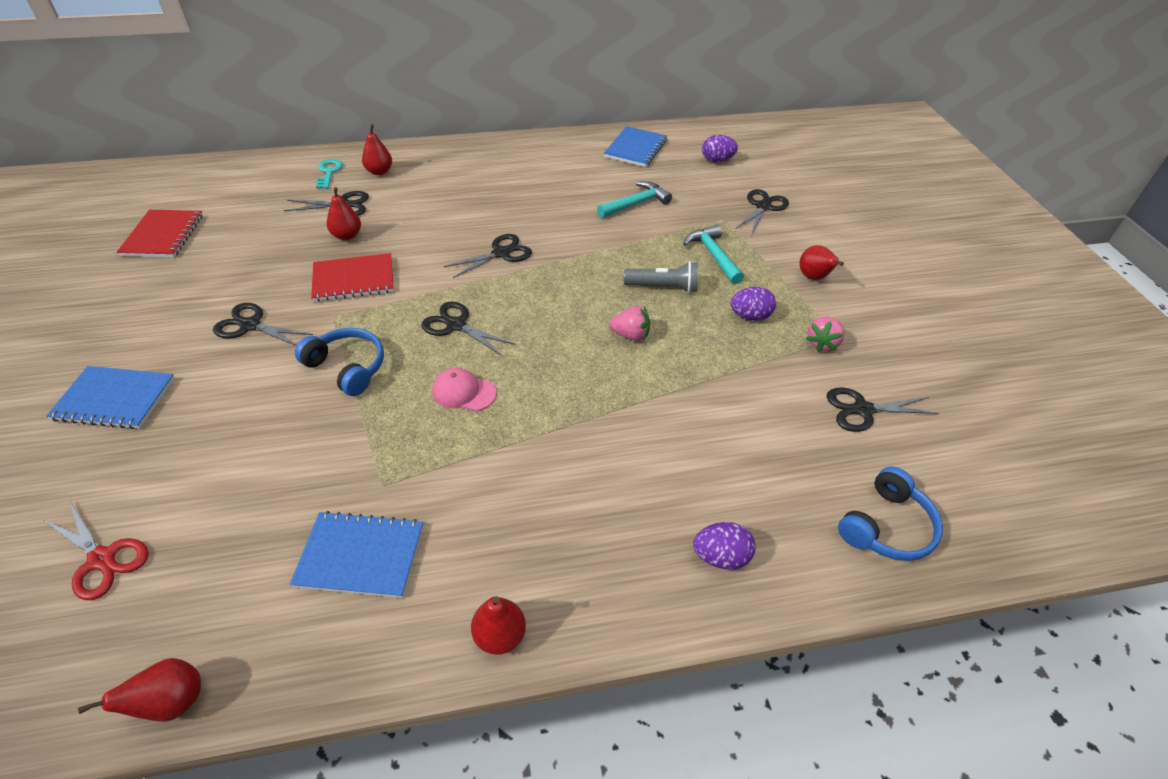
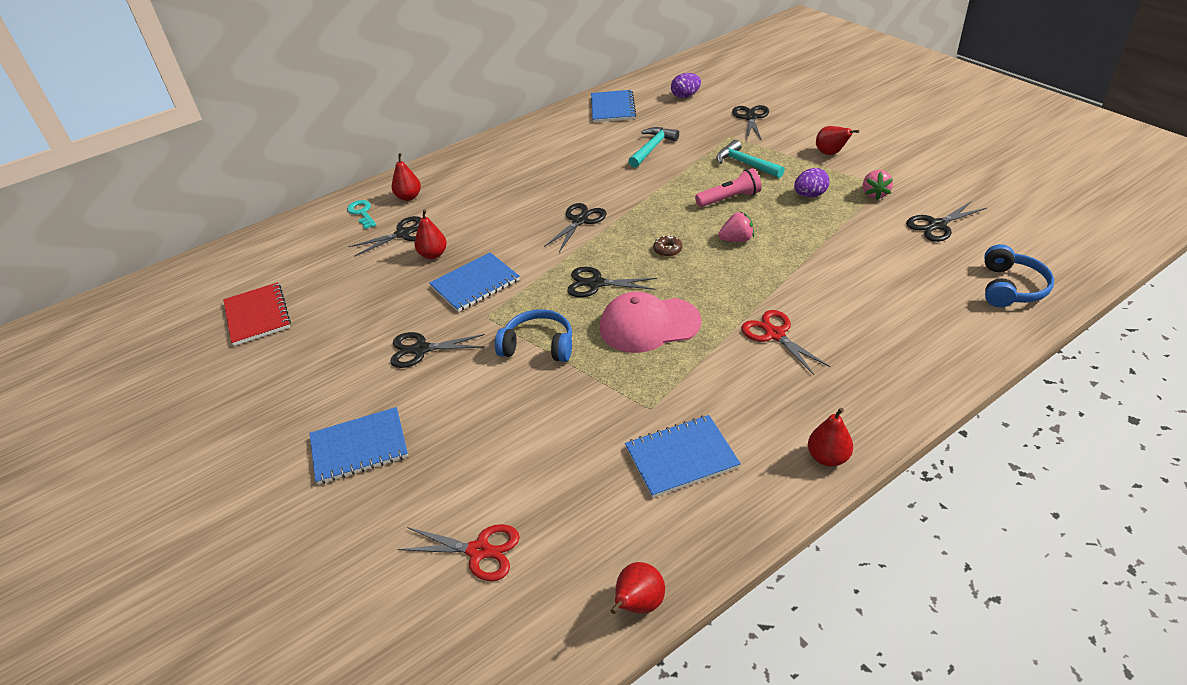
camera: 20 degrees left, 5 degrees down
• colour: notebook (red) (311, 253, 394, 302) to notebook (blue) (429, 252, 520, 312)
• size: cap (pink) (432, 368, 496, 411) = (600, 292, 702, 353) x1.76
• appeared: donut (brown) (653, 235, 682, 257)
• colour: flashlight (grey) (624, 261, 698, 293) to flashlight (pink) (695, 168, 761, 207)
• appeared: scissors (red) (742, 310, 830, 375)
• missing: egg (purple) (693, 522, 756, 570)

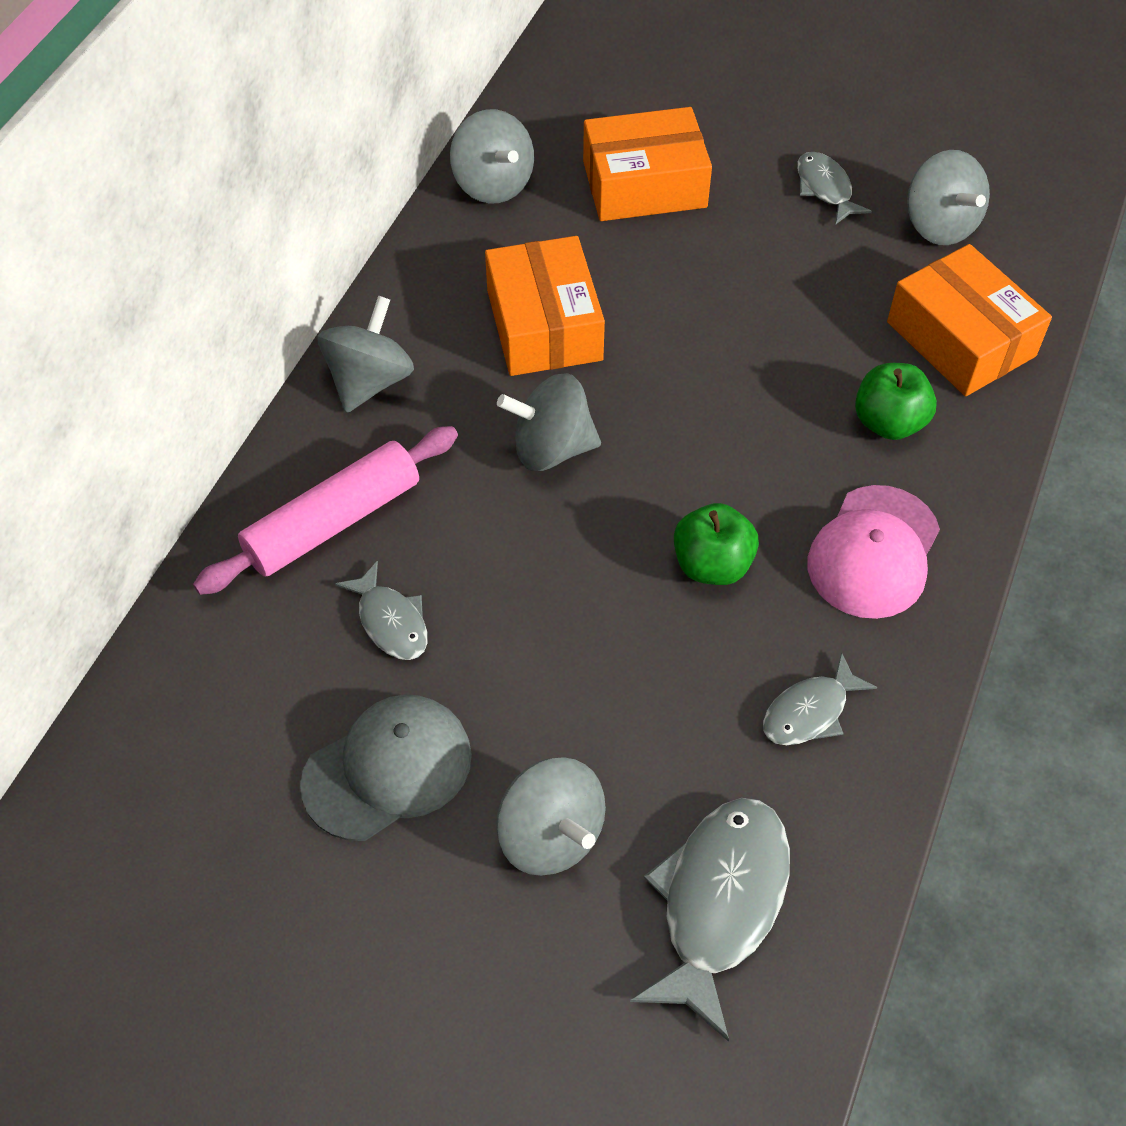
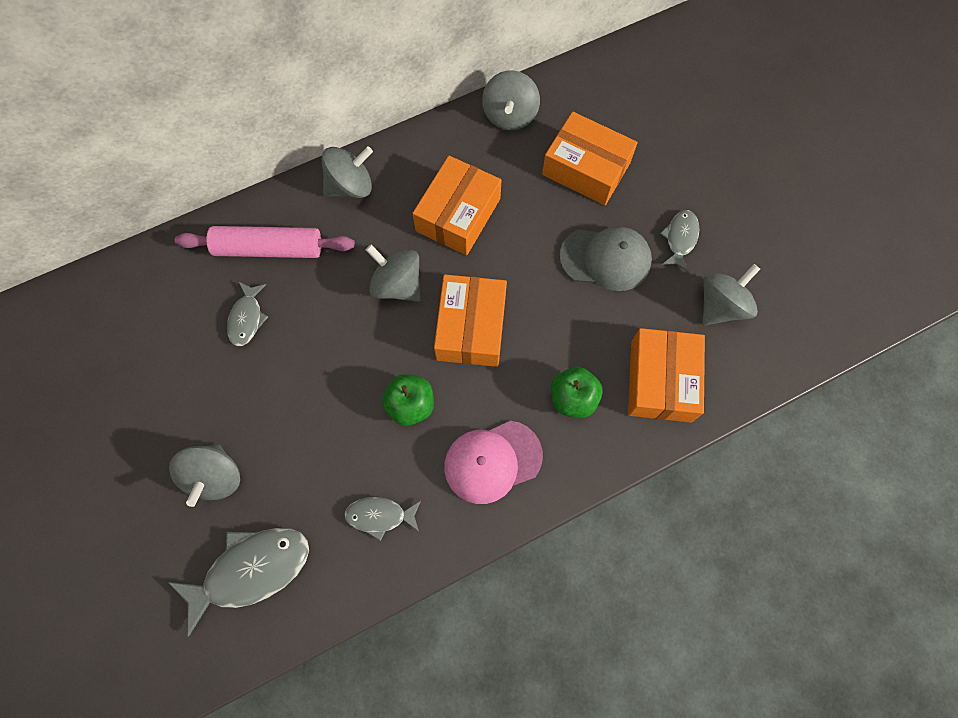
camera: 40 degrees right, 15 degrees up
• appeared: box (orange) (434, 274, 507, 367)
• relocated: cap (grey) (300, 694, 472, 841) to (559, 227, 652, 291)
• spun: spinning top (grey) (907, 150, 990, 245) = (702, 264, 760, 326) 150 degrees counterclockwise

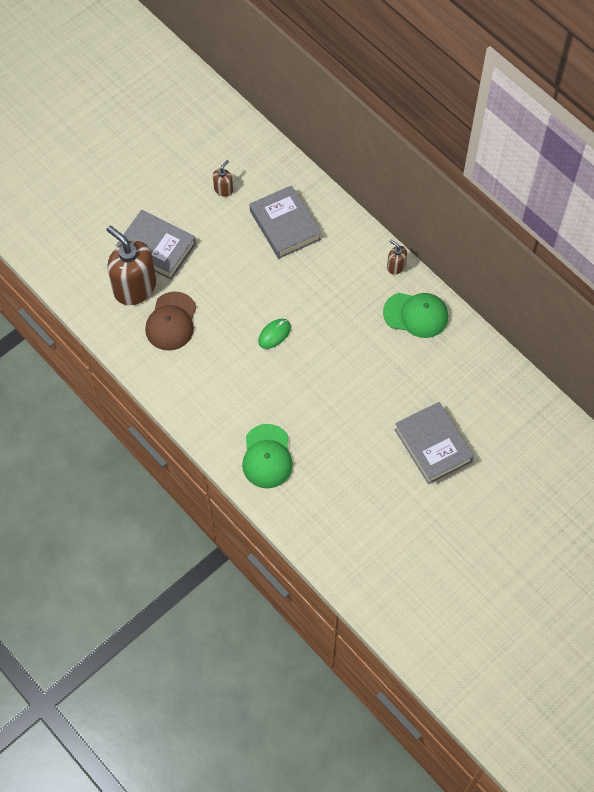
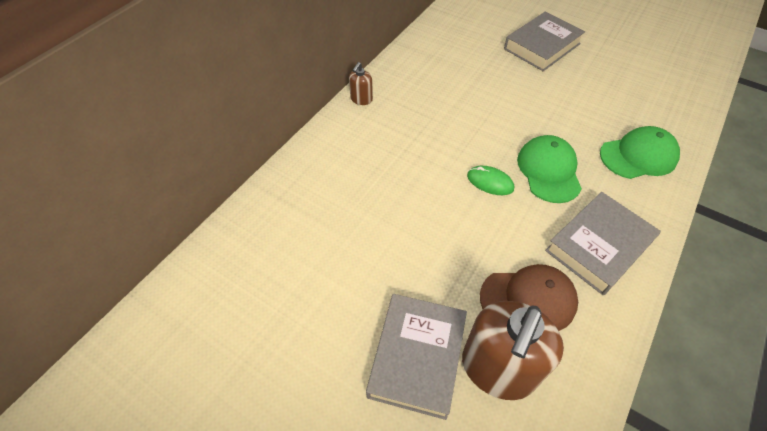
camera: 105 degrees left, 10 degrees down
• relocated: cap (green) (383, 293, 448, 338) to (517, 135, 582, 203)
• relocated: book (grey) (250, 185, 321, 259) to (545, 192, 661, 295)
• missing: soap dispenser (brown) (213, 160, 233, 197)

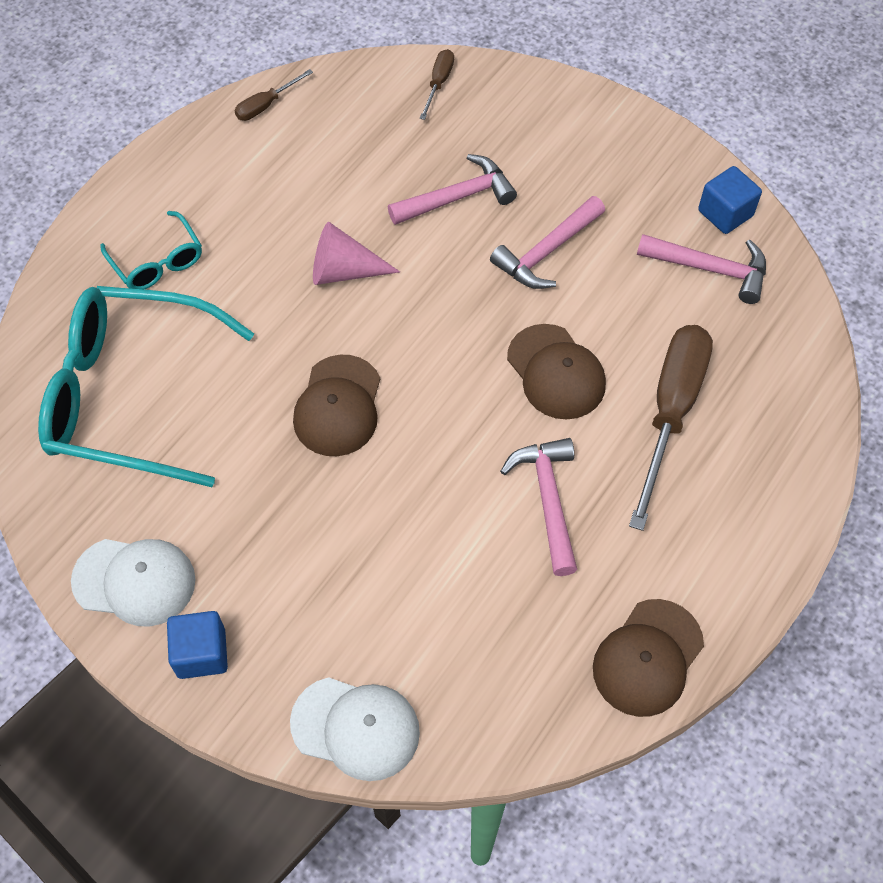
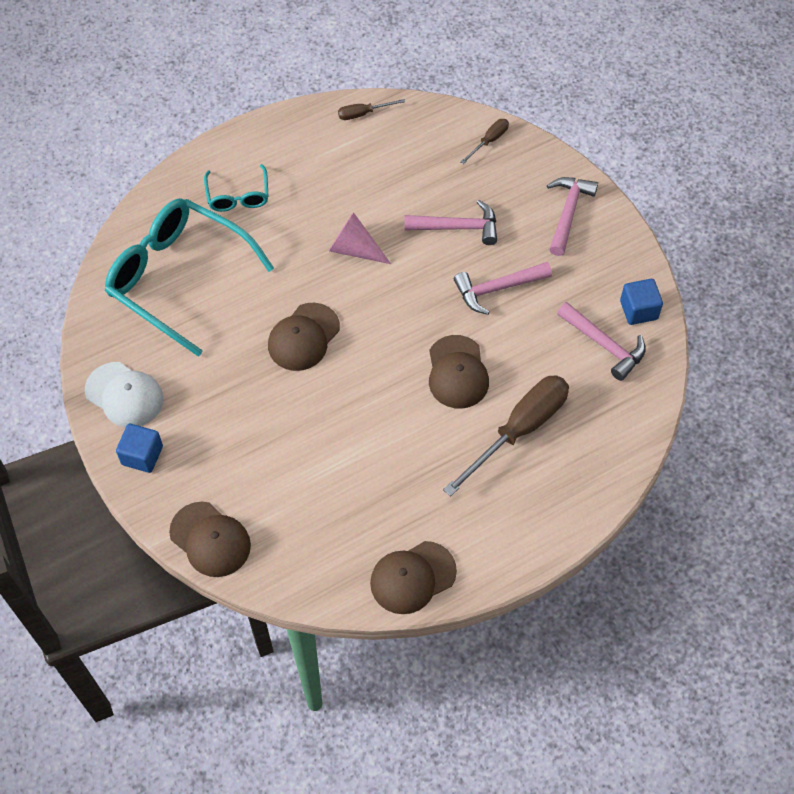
camera: 25 degrees right, 0 degrees up
• colour: cap (white) (290, 677, 420, 781) to cap (brown) (169, 502, 251, 577)
• relocated: hammer (pink) (500, 438, 577, 576) to (547, 177, 598, 256)

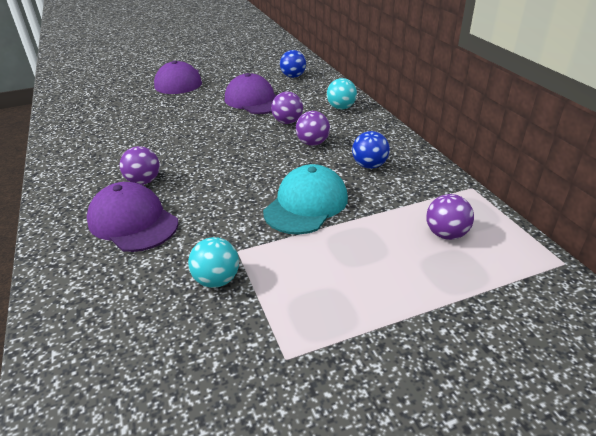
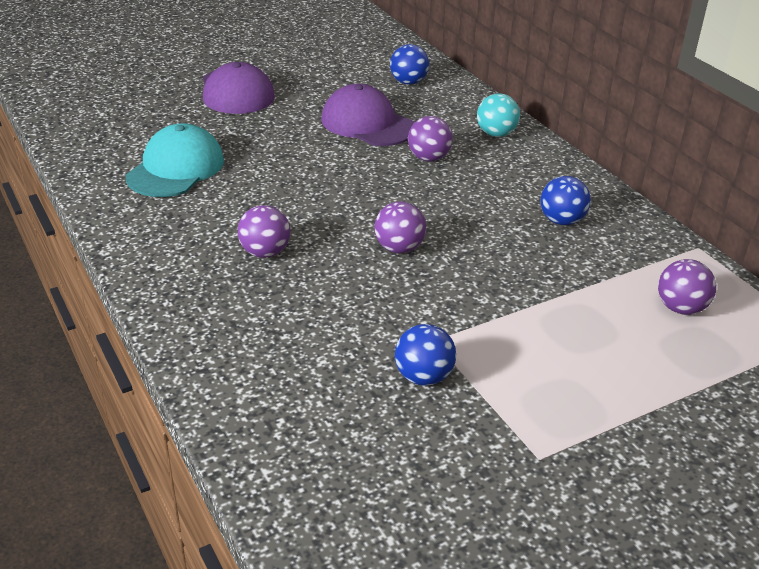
camera: 10 degrees left, 0 degrees up
• relocated: cap (turquoise) (263, 164, 348, 235) to (126, 123, 224, 197)
• relocated: ball (purple) (296, 111, 330, 146) to (374, 201, 426, 253)
• colour: ball (turquoise) (188, 237, 239, 288) to ball (blue) (395, 324, 456, 386)
• missing: cap (purple) (87, 182, 178, 252)

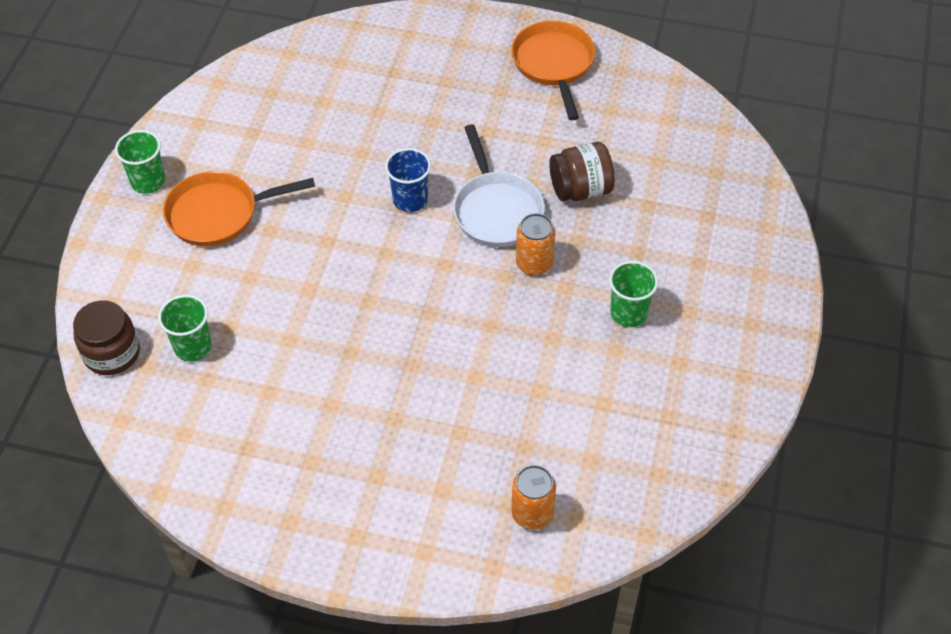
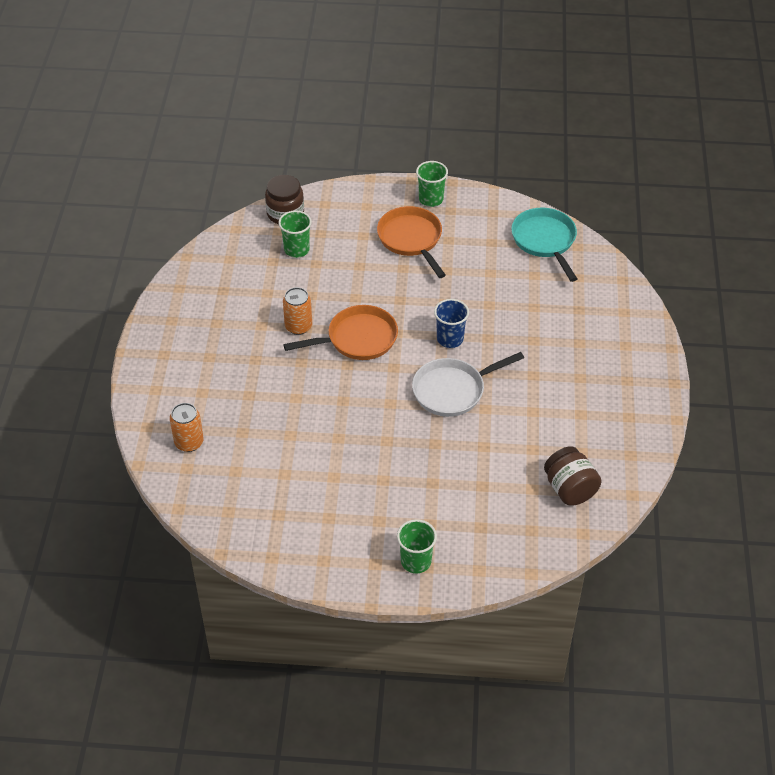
camera: 80 degrees right, 5 degrees down
• relocated: can (orange) (516, 213, 555, 276) to (283, 287, 312, 335)
• relocated: pan (orange) (511, 21, 595, 120) to (283, 305, 398, 360)
• relocated: cup (green) (609, 261, 658, 327) to (397, 519, 437, 574)
• appeared: pan (turquoise) (511, 208, 577, 282)
• relocated: jar (brown) (549, 142, 615, 201) to (544, 446, 602, 506)

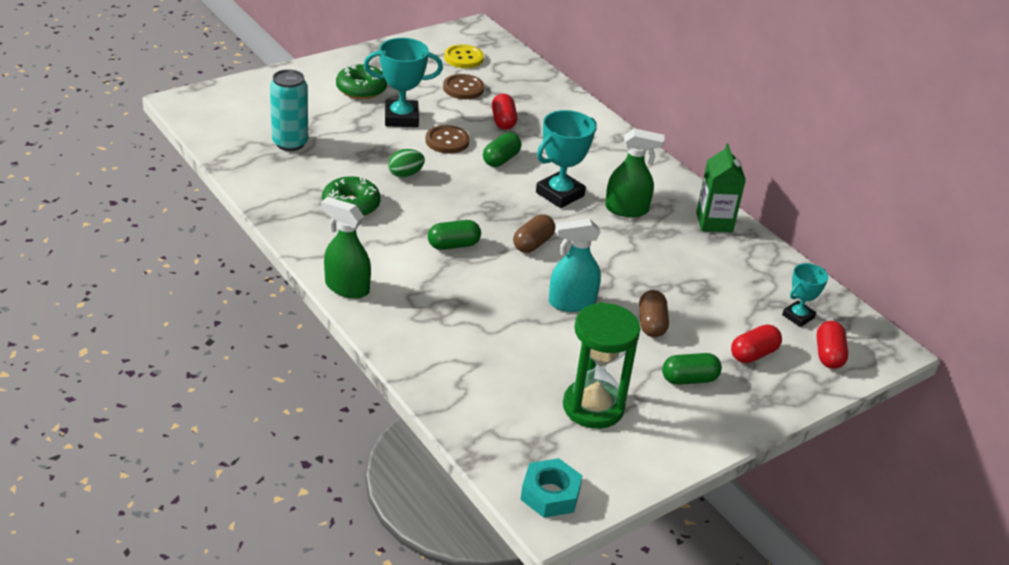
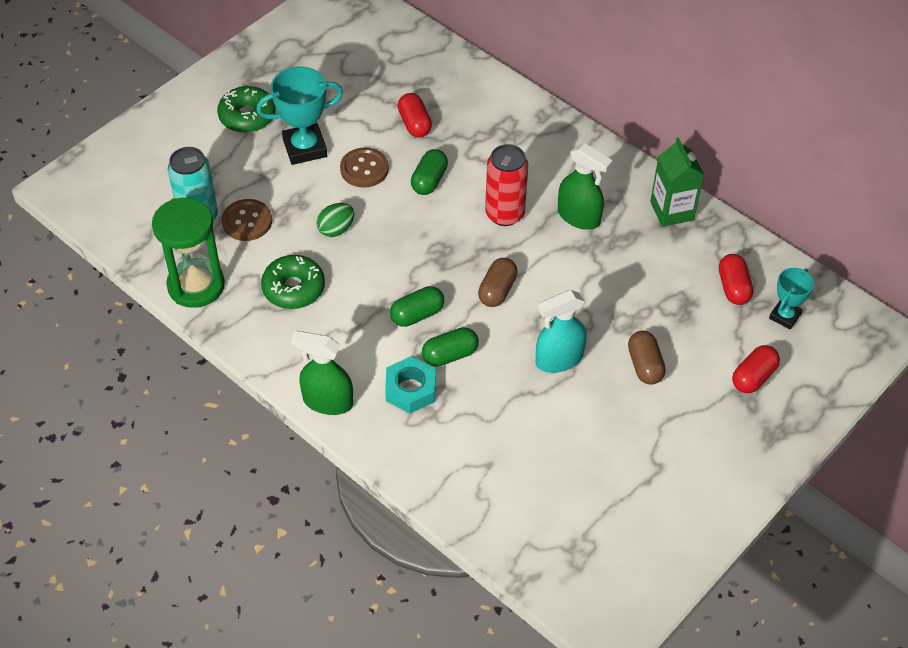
camera: 10 degrees left, 15 degrees up
• relocated: hourglass (green) (563, 302, 641, 429) to (152, 198, 225, 308)
• relocated: button (brown) (443, 74, 484, 99) to (222, 199, 272, 241)
• relocated: nut (turquoise) (520, 458, 582, 518) to (385, 356, 435, 413)
• relocated: capsule (green) (662, 353, 722, 385) to (422, 327, 479, 367)
• exchanged: trophy (turquoise) (536, 110, 597, 208) to can (red) (485, 144, 528, 226)
• spun: spray bottle (green) (605, 128, 665, 217) = (558, 143, 613, 230) 45 degrees clockwise
• relocated: capsule (red) (817, 321, 848, 369) to (719, 254, 753, 305)
• missing: button (yellow) (444, 44, 484, 68)

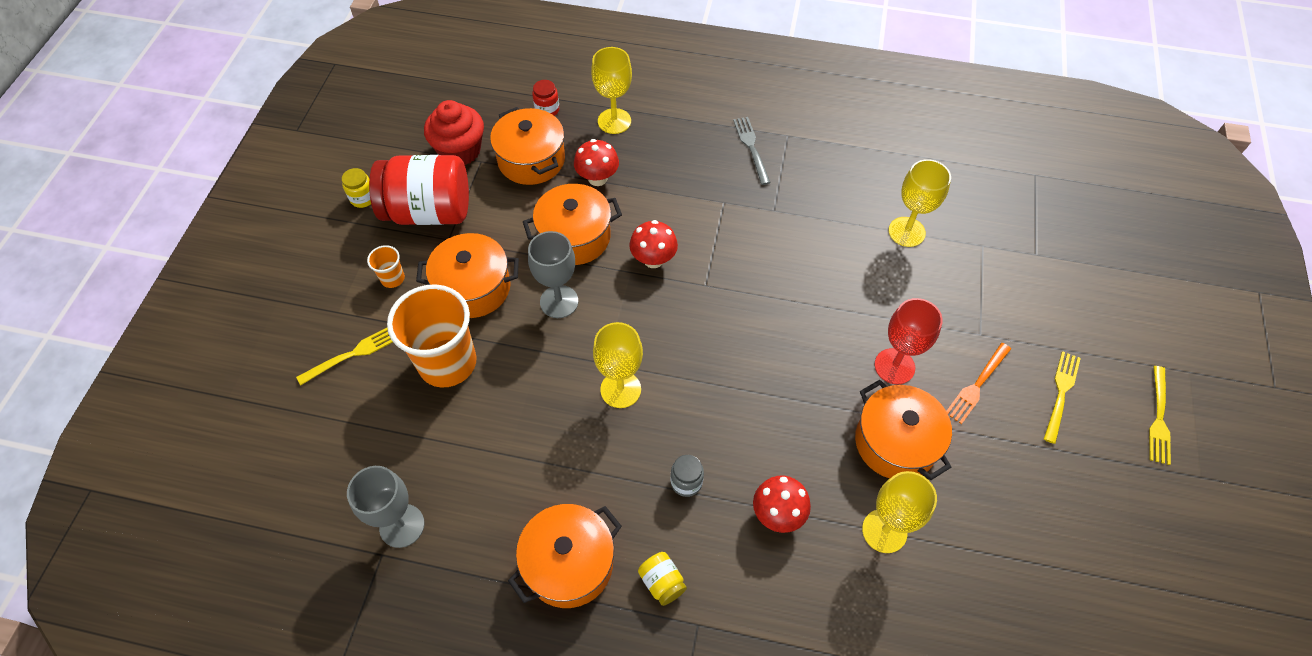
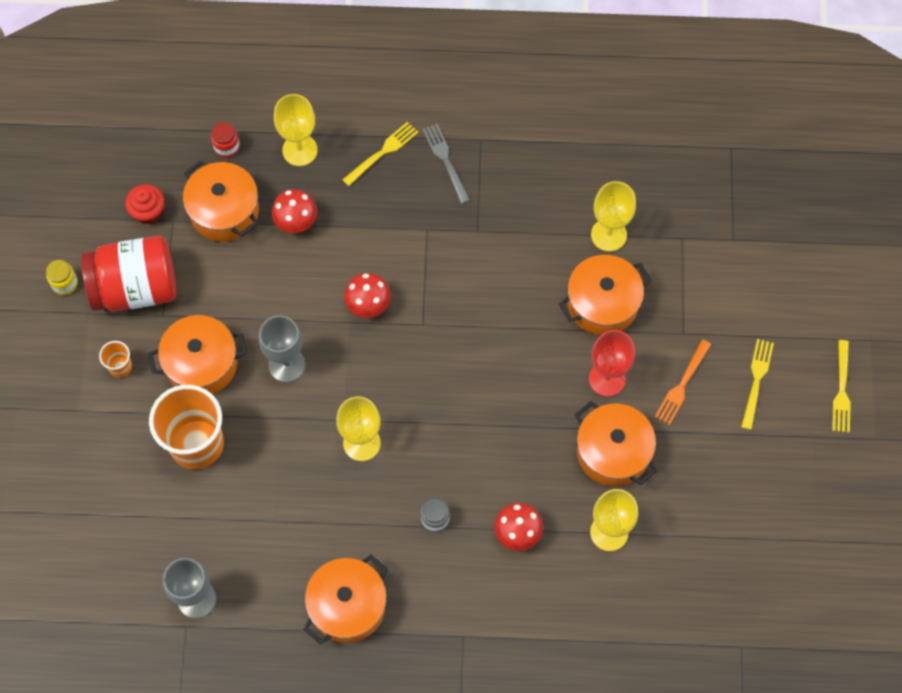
camera: 10 degrees left, 10 degrees up
• size: cupcake (red) (424, 100, 484, 165) = (125, 184, 165, 224) x0.65
• relocated: fork (yellow) (296, 328, 393, 385) to (342, 122, 419, 186)
• relocated: pot (orange) (523, 184, 622, 265) to (559, 255, 652, 335)
• missing: jar (yellow) (638, 552, 687, 606)

